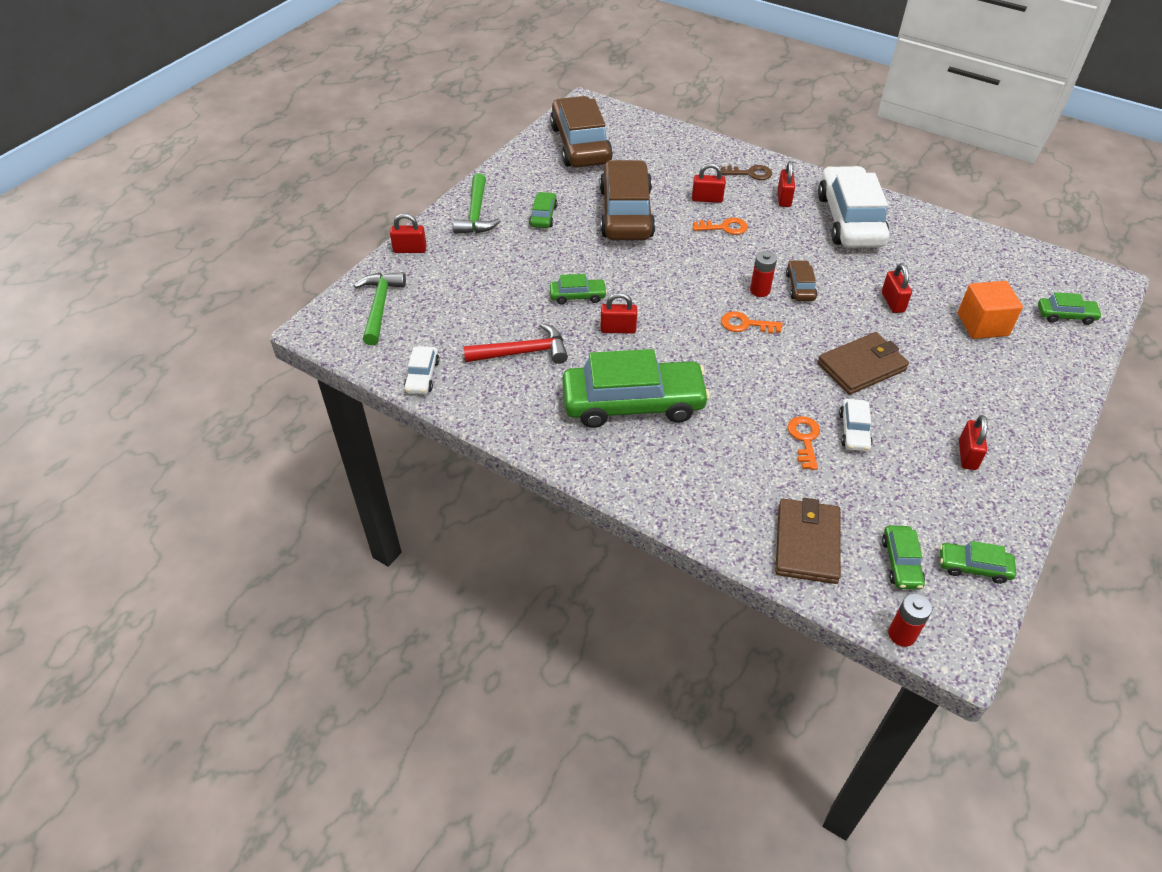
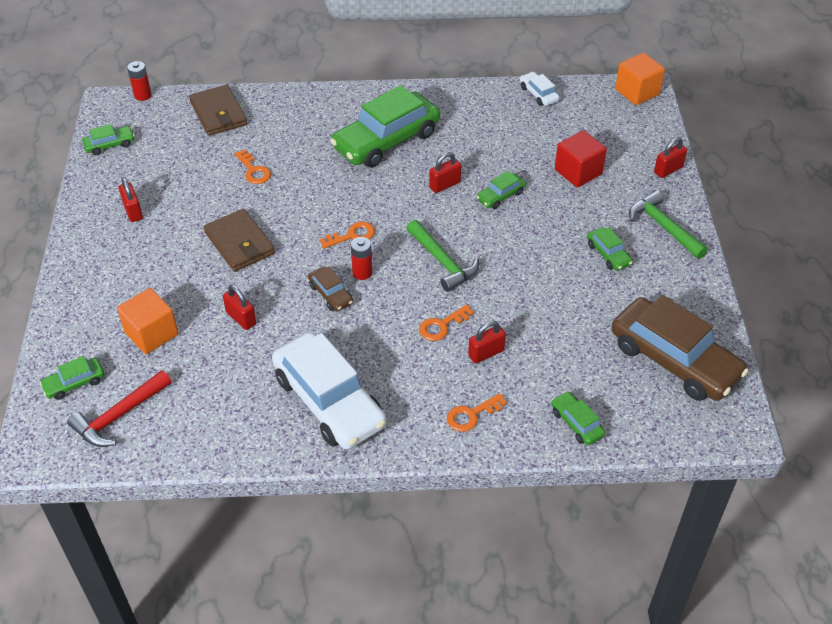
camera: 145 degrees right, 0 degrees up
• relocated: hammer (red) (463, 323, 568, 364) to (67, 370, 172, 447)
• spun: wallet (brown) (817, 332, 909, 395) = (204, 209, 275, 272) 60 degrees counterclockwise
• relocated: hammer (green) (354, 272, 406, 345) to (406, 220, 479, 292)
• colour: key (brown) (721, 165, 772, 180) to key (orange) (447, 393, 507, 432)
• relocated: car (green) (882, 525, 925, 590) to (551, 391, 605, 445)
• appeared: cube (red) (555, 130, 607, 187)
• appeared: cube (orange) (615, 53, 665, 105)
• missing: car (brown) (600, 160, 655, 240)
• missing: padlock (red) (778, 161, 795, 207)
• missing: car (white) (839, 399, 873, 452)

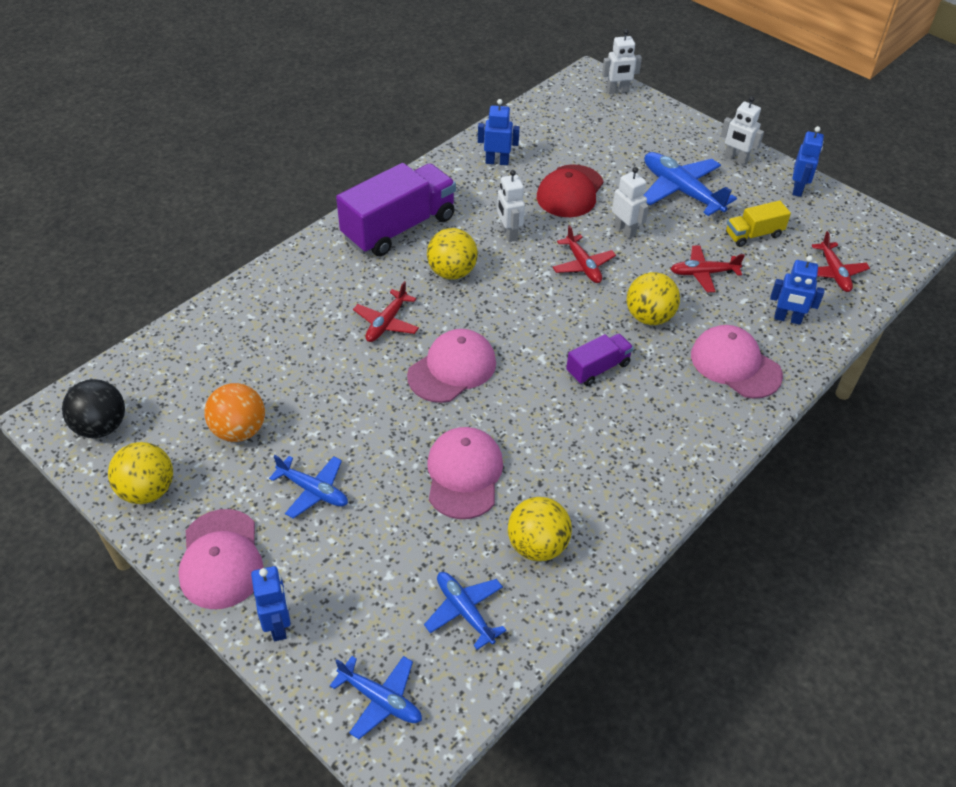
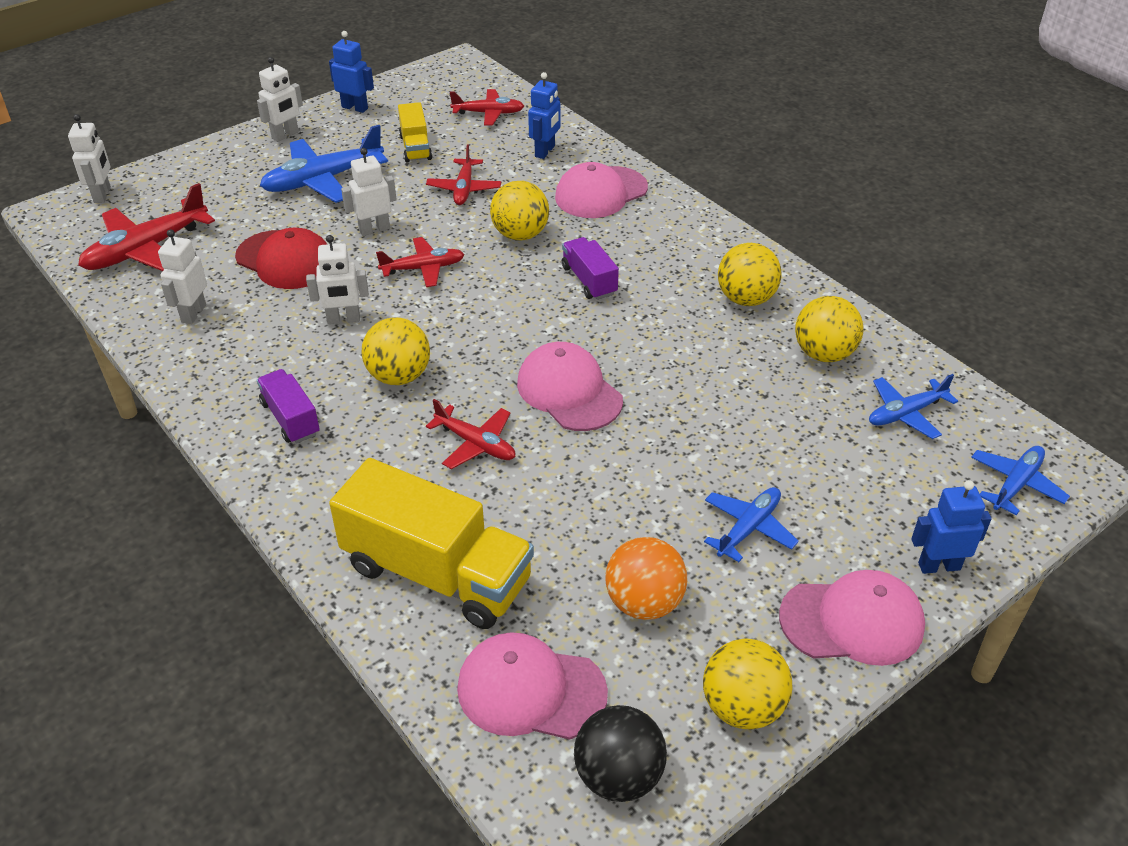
camera: 80 degrees left, 5 degrees down
• appeared: plane (red) (78, 183, 215, 271)
• colour: robot (blue) (478, 99, 520, 165) to robot (white) (158, 229, 207, 324)
• size: truck (purple) (336, 163, 456, 256) = (257, 369, 320, 444) x0.50
• appeared: truck (yellow) (329, 458, 534, 629)
• relocated: cap (pink) (427, 427, 503, 519) to (457, 632, 608, 740)
• appeared: ball (yellow) (718, 243, 782, 306)

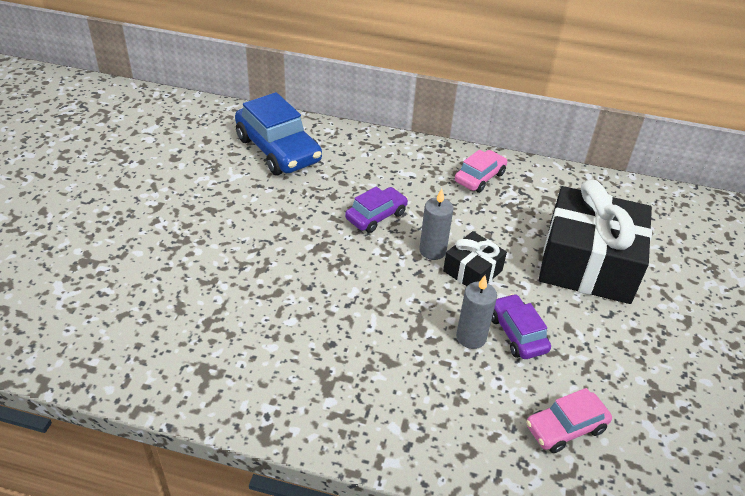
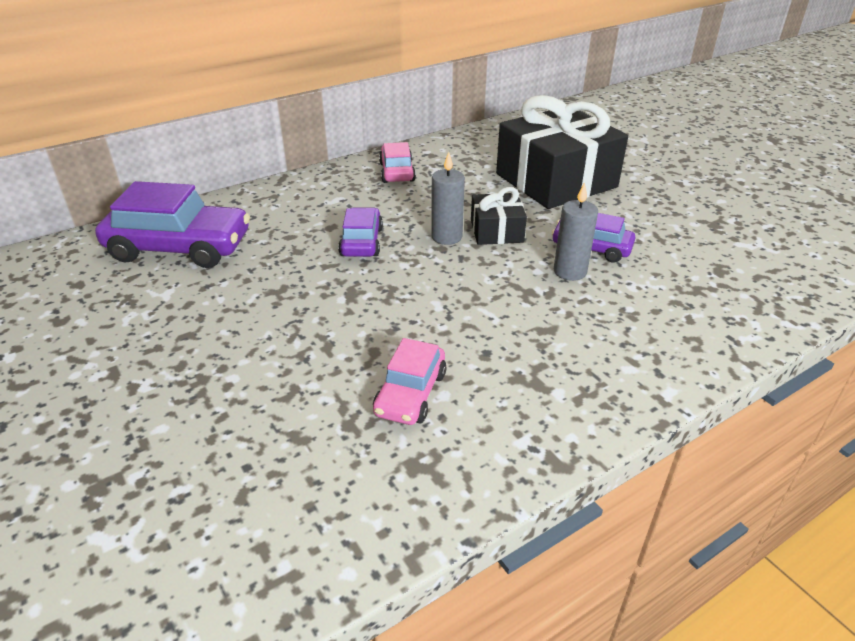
camera: 45 degrees left, 5 degrees down
• colour: car (blue) (235, 92, 322, 175) to car (purple) (95, 181, 250, 268)
• relocated: car (pink) (526, 388, 612, 453) to (373, 338, 446, 425)

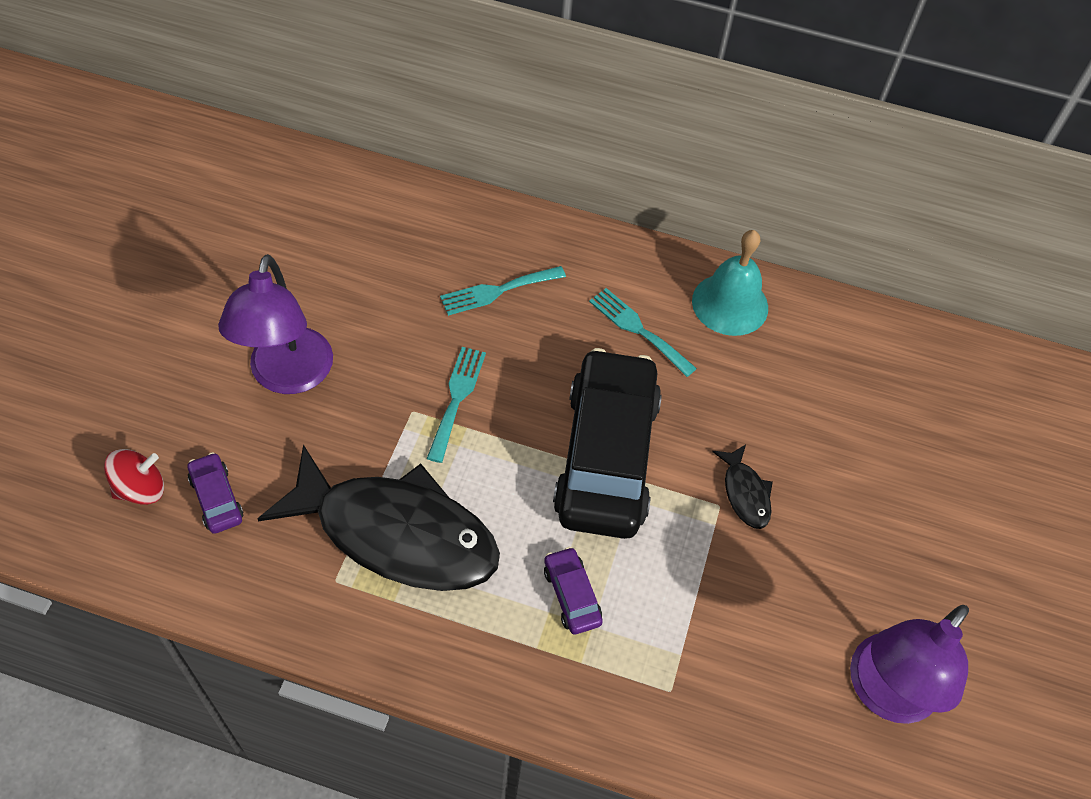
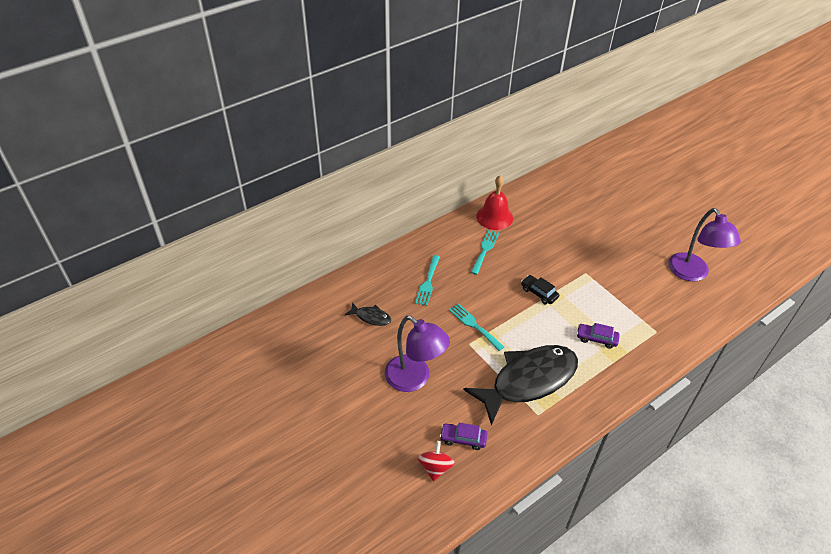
camera: 50 degrees left, 10 degrees down
• relocated: fish (black) (712, 444, 773, 529) to (345, 302, 391, 326)
• spun: fork (turquoise) (589, 288, 697, 377) = (471, 230, 499, 275) 120 degrees clockwise
• colour: bell (turquoise) (692, 230, 768, 336) to bell (red) (476, 175, 513, 230)
• size: car (black) (553, 348, 662, 539) = (521, 275, 559, 305) x0.41

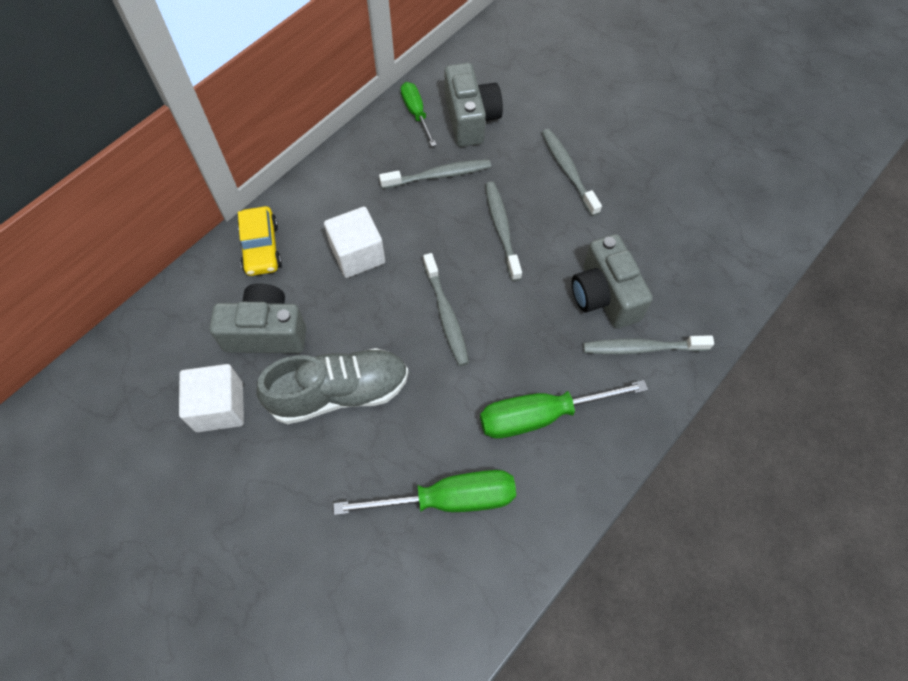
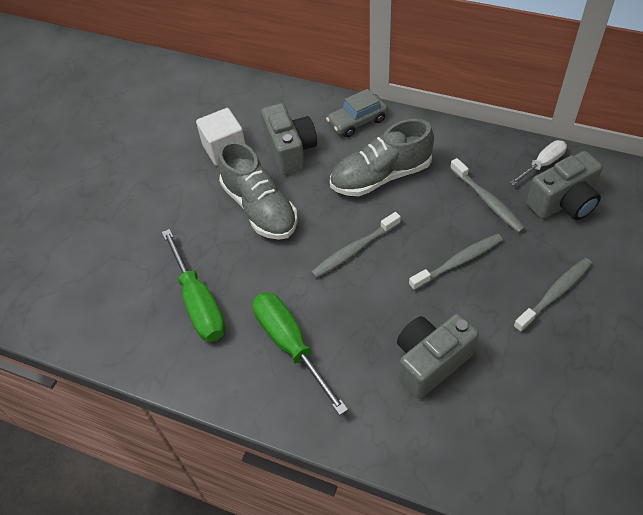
camera: 75 degrees right, 10 degrees down
• colour: car (yellow) (238, 206, 282, 276) to car (grey) (326, 89, 388, 137)
• exchanged: cube (white) (324, 207, 385, 278) to shoe (grey) (330, 119, 434, 196)
• colour: screwdriver (green) (401, 82, 437, 147) to screwdriver (white) (510, 140, 567, 185)
• missing: toothbrush (grey) (583, 335, 714, 354)

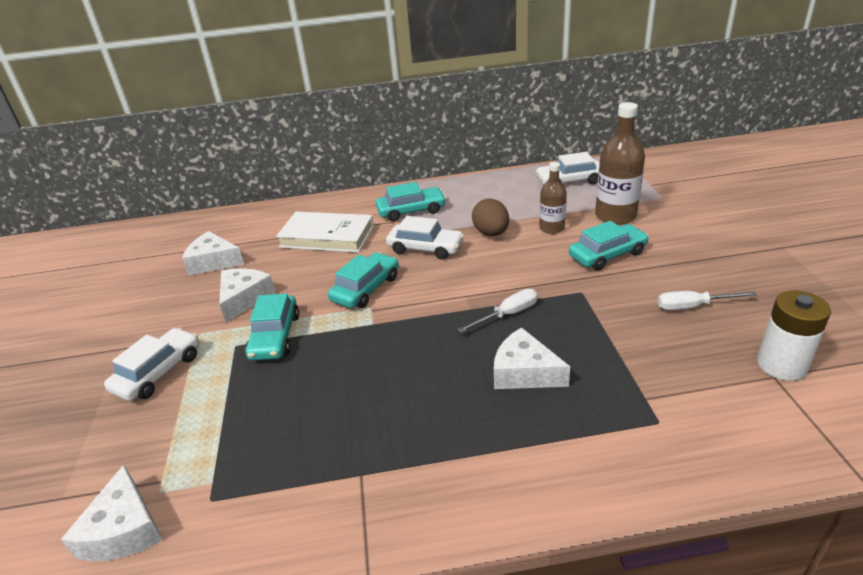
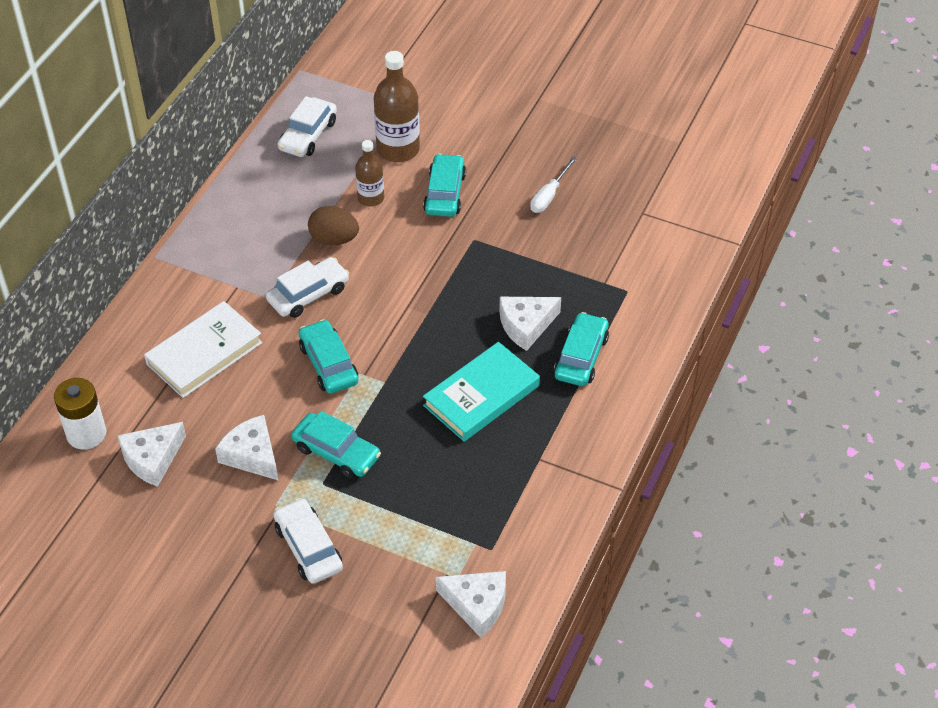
camera: 60 degrees left, 15 degrees up
• relocated: battery (white) (757, 291, 831, 381) to (54, 378, 106, 450)
• appeared: book (turquoise) (423, 342, 540, 442)
• relocated: car (turquoise) (376, 182, 446, 222) to (554, 312, 609, 386)
• missing: screwdriver (white) (457, 289, 538, 333)

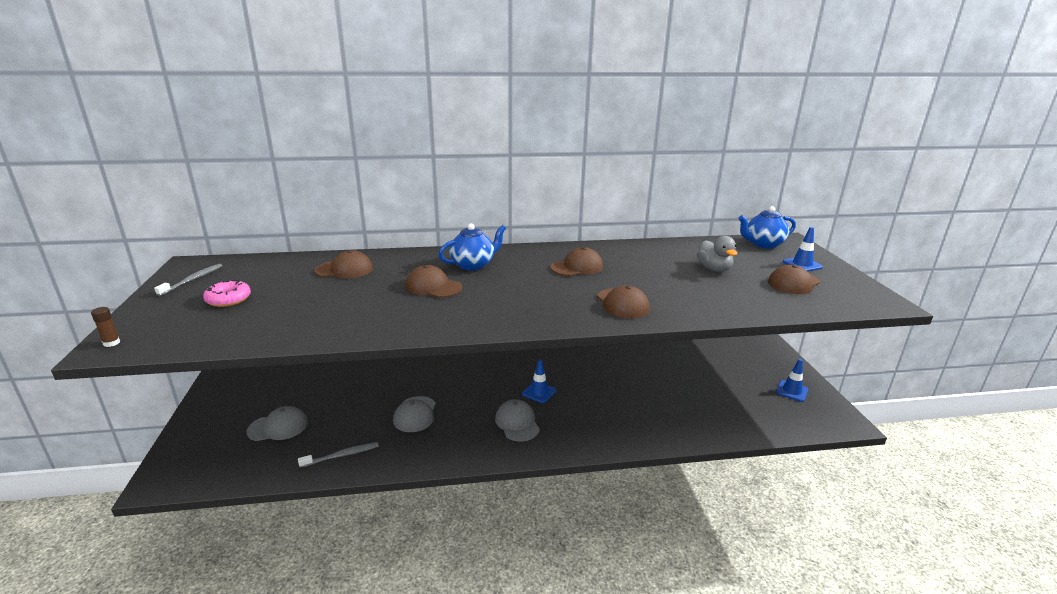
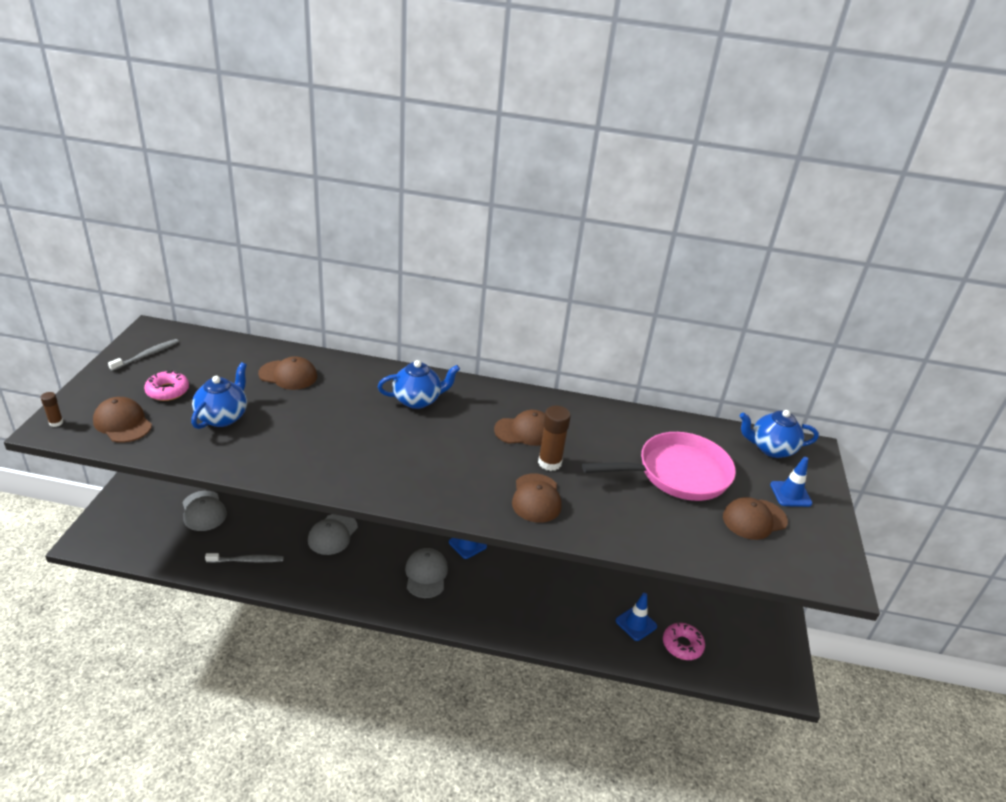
camera: 15 degrees right, 10 degrees up
• relocated: cap (brown) (406, 265, 463, 298) to (93, 397, 152, 442)
• spun: cap (grey) (247, 406, 308, 441) = (182, 491, 227, 531) 60 degrees clockwise
• appeared: teapot (blue) (191, 362, 247, 429)
• appeared: glue stick (brown) (538, 406, 571, 471)
• exchanged: duck (grey) (697, 236, 737, 272) to pan (pink) (582, 432, 736, 501)
• relocated: traffic cone (blue) (776, 359, 809, 402) to (615, 593, 657, 641)
• appeared: donut (pink) (663, 623, 705, 660)

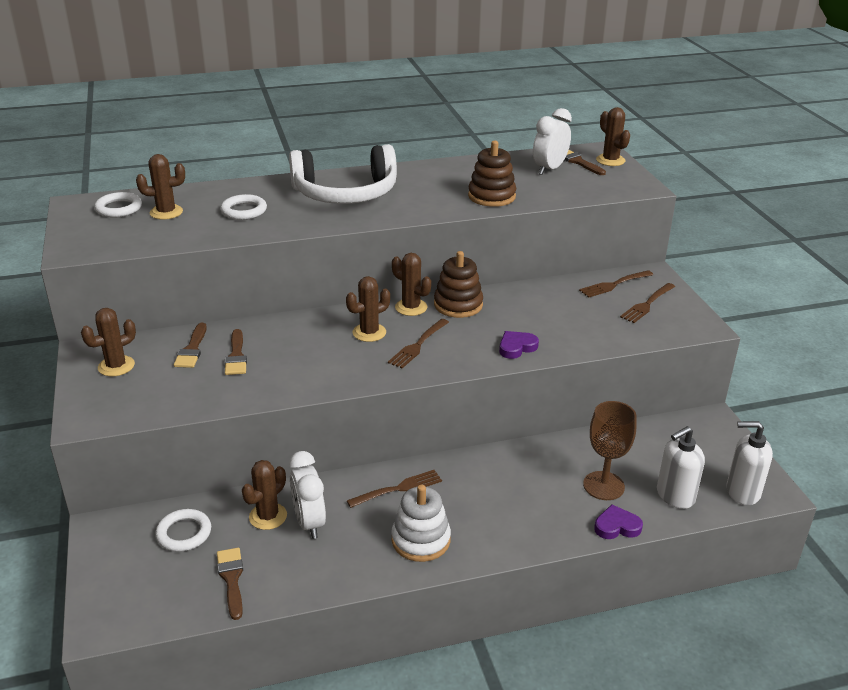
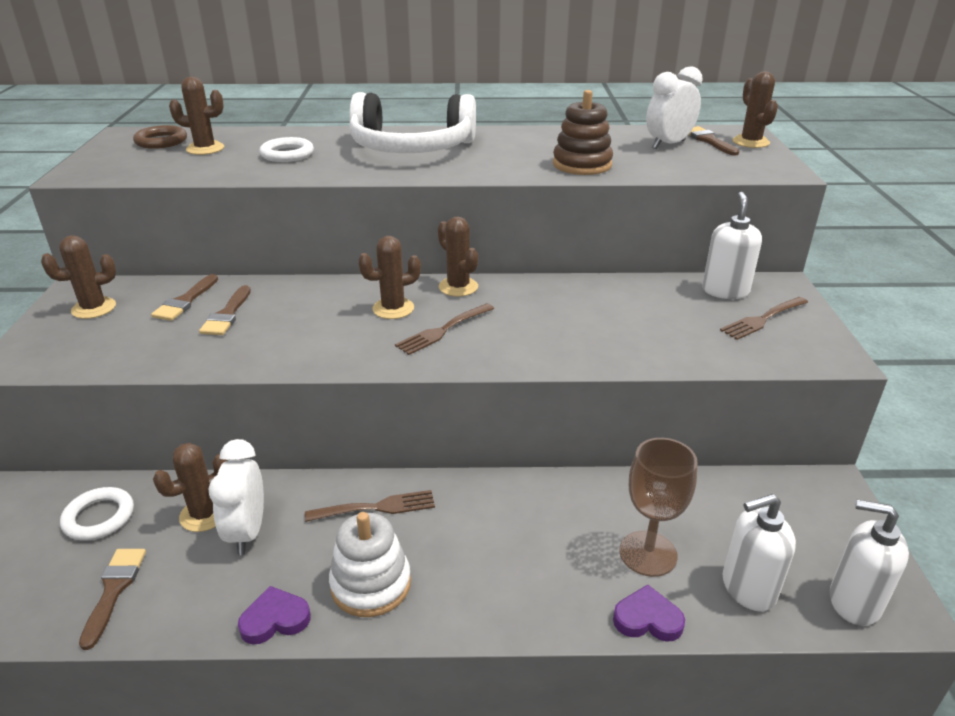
camera: 15 degrees right, 0 degrees up
• colour: ring (white) (94, 192, 142, 217) to ring (brown) (133, 125, 187, 149)
• relocated: heart (purple) (499, 331, 539, 359) to (238, 586, 311, 644)
• exchanged: fork (brown) (579, 270, 653, 298) to soap dispenser (white) (702, 192, 762, 299)
• missing: stacking toy (brown) (434, 251, 483, 318)

